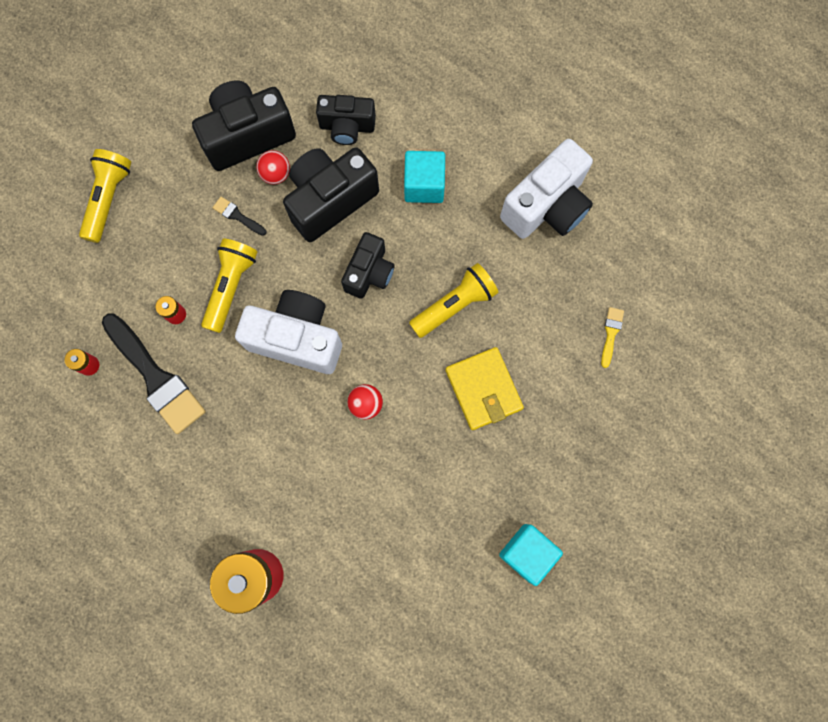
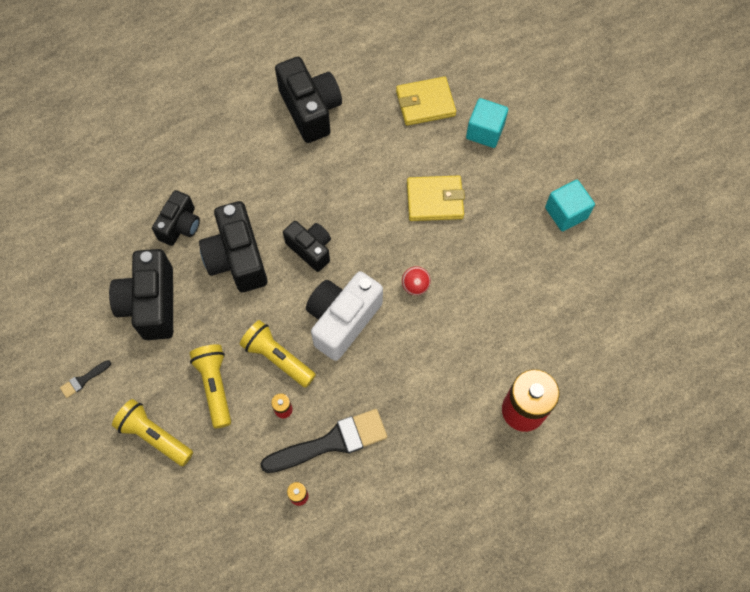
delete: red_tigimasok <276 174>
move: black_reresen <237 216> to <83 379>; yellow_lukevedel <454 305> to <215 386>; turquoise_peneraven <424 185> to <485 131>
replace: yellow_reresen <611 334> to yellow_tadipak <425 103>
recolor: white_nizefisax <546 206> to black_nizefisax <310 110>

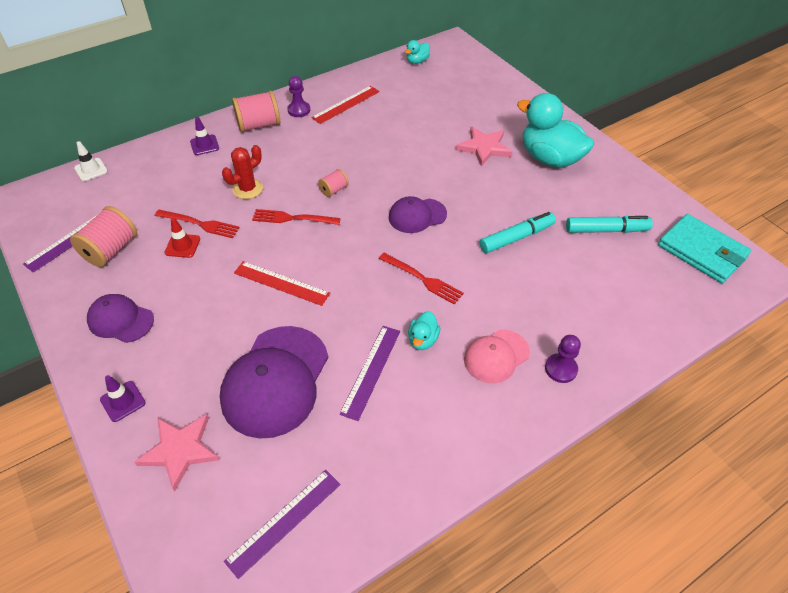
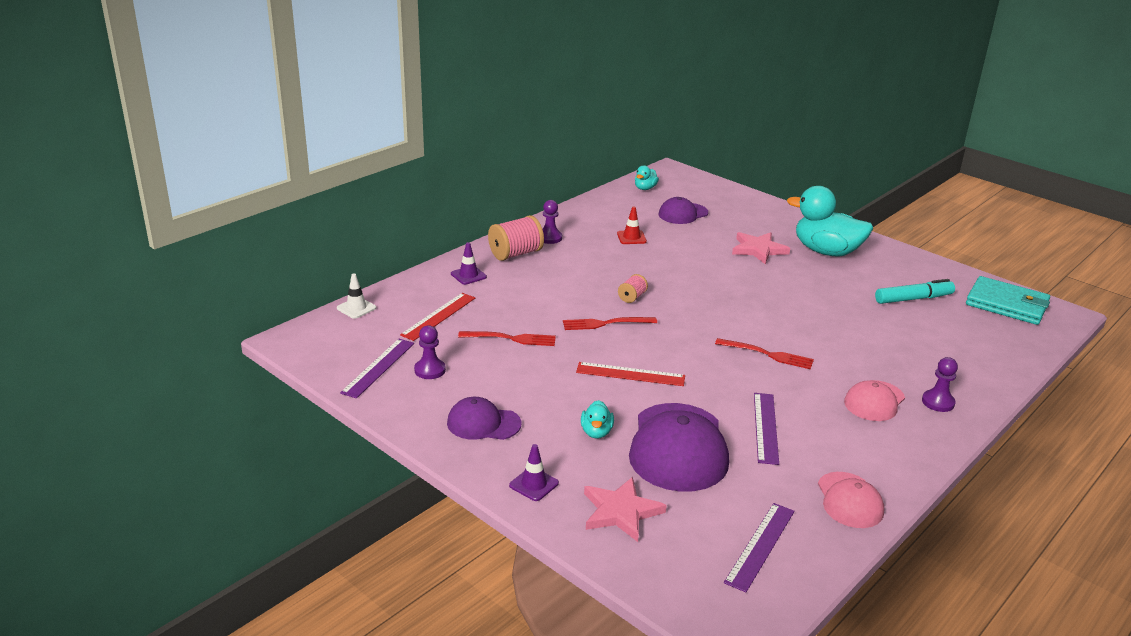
delete: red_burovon <247 189>; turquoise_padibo <517 238>
insert: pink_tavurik <849 500>
move: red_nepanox <346 104> to <438 316>; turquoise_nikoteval <423 340> to <596 432>; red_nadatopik <182 246> to <631 237>; purple_tavurik <417 216> to <683 214>
replace: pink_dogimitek <111 250> to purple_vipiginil <430 370>

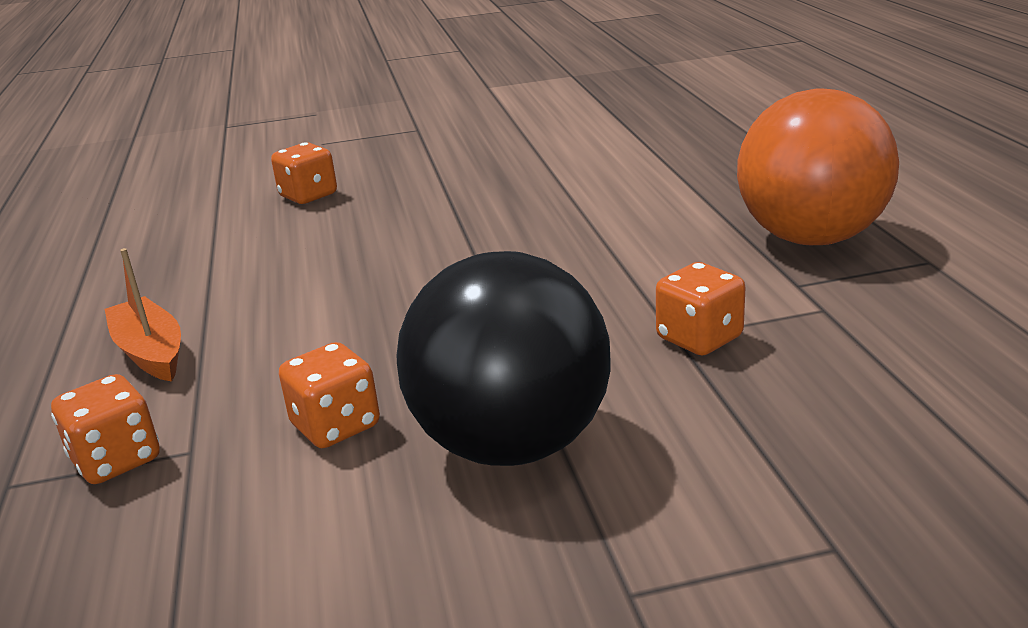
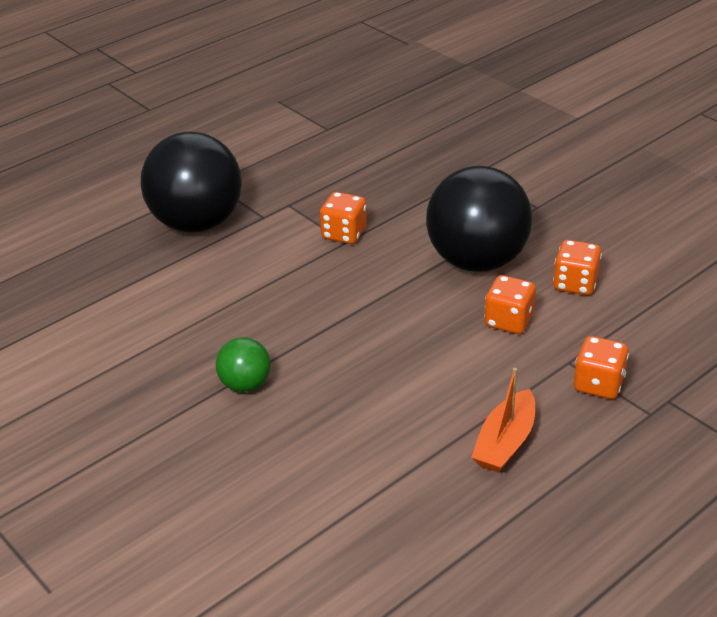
insert: green_tigimasok <245 384>
move: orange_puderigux <308 196> to <575 284>
recolor: orange_tigimasok <810 238> to black_tigimasok <196 223>

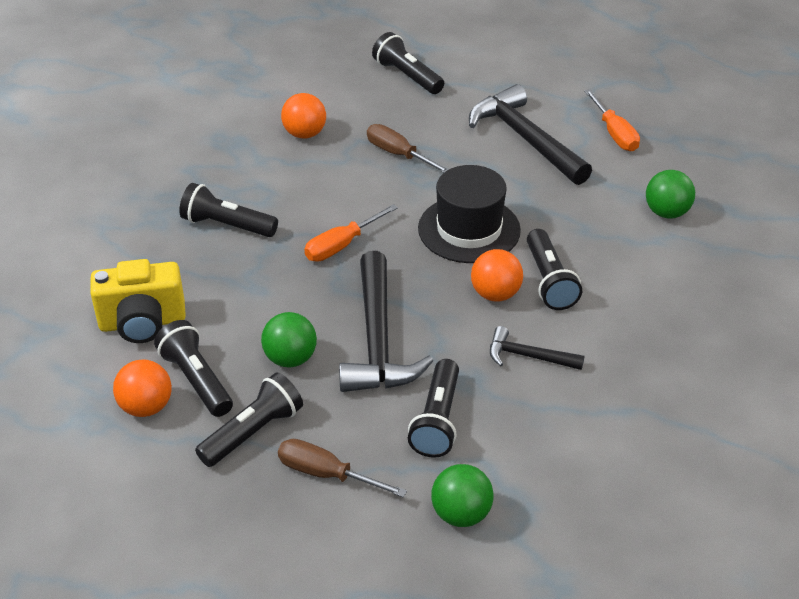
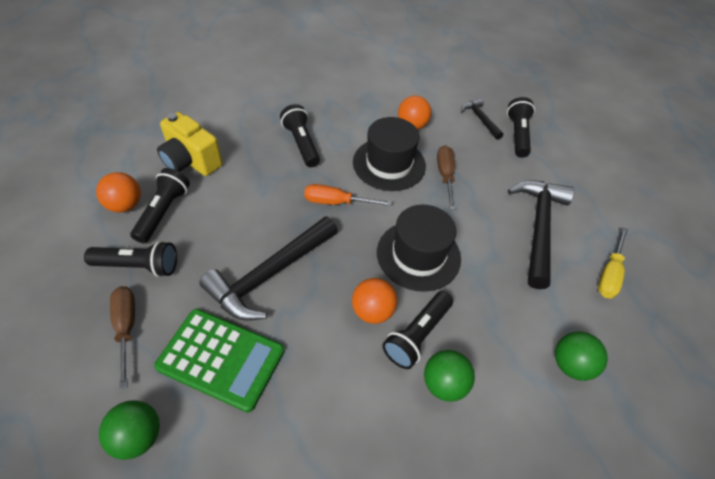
insert: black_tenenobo <389 164>
move: green_tigimasok <290 358> to <444 384>; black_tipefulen <528 356> to <480 119>
replace: black_lukevedel <437 420> to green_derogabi <221 359>
recolor: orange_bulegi <614 134> to yellow_bulegi <609 274>

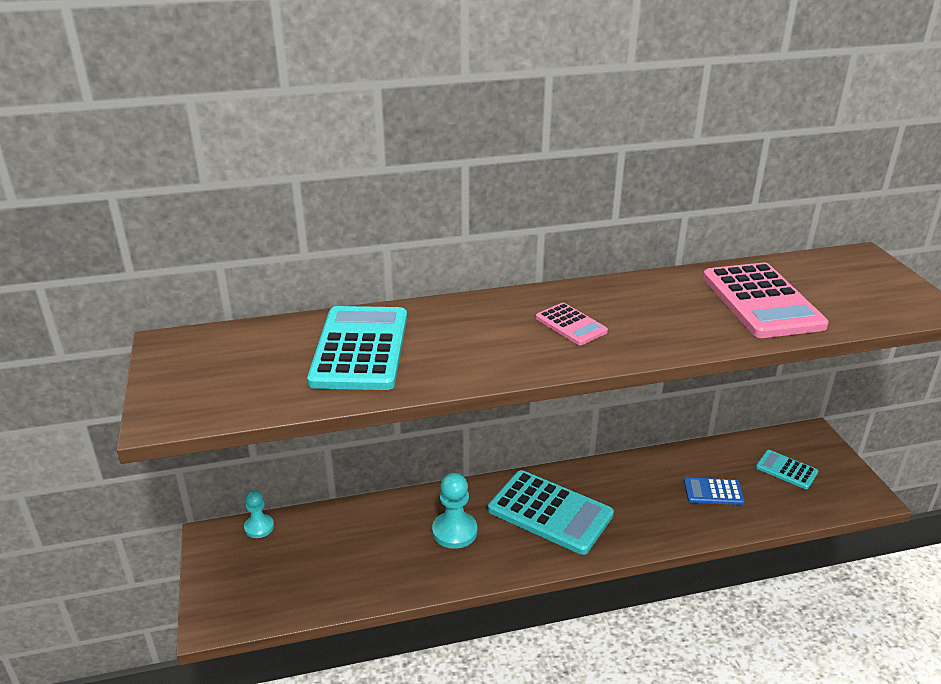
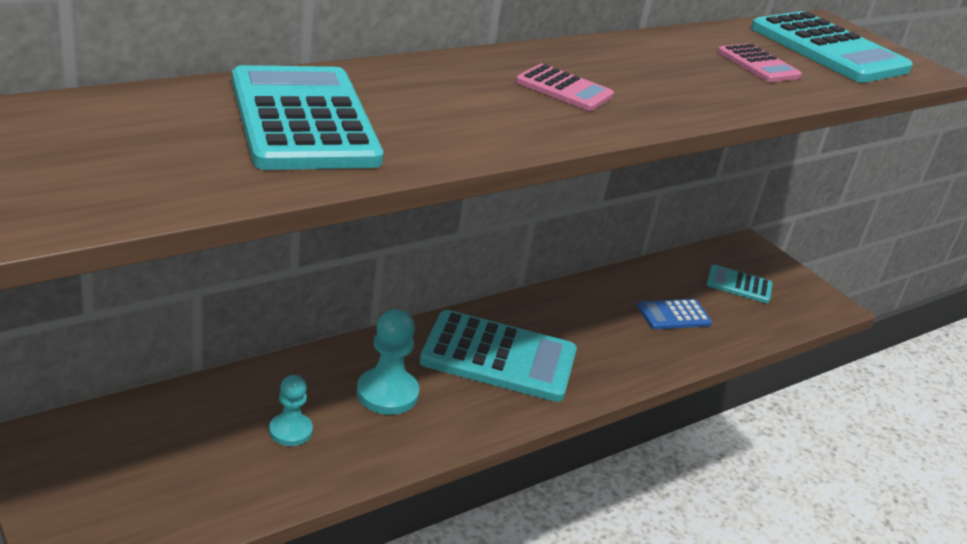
insert: turquoise_derogabi <828 49>
move: turquoise_vipiginil <259 527> to <290 431>
resize: pink_derogabi <761 301> = <758 64> x0.51

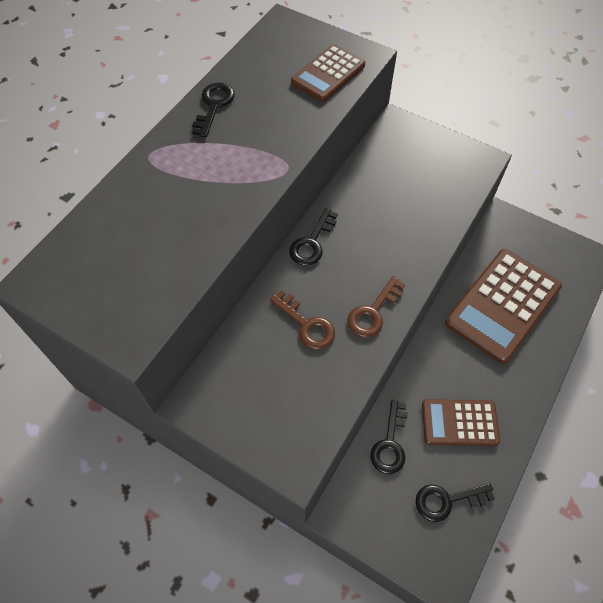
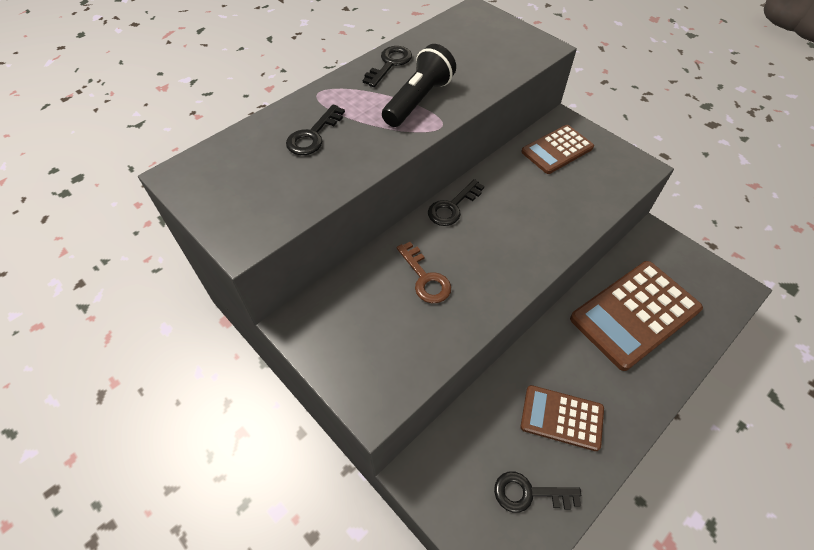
delete: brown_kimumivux <373 312>
insert: black_lukevedel <418 100>
move: black_kimumivux <390 443> to <313 135>; brown_derogabi <328 74> to <557 150>

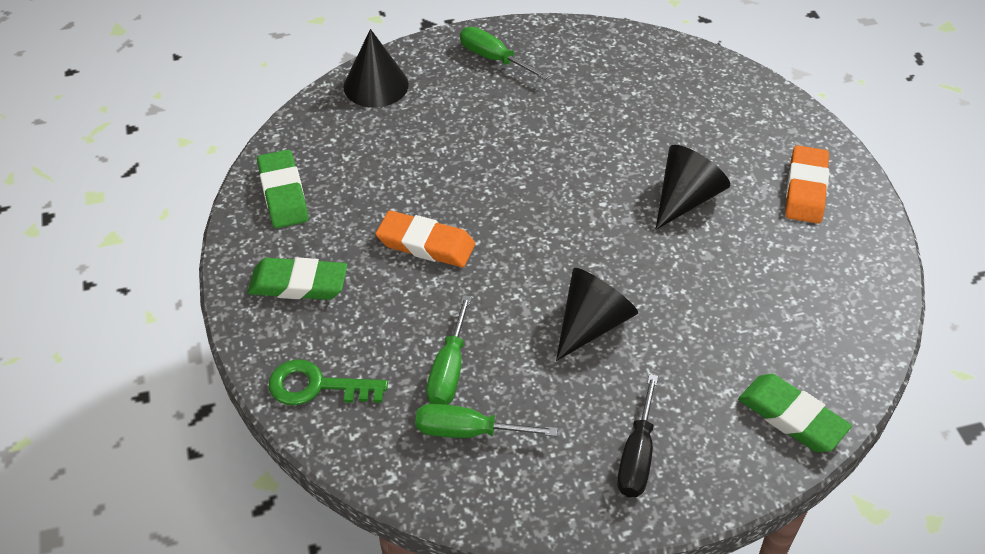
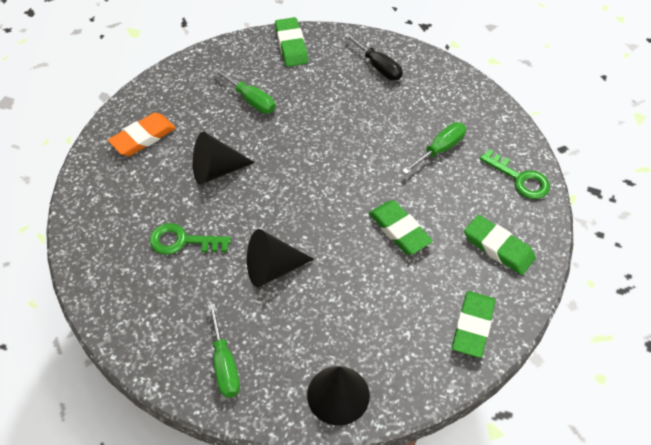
insert: green_kimumivux <182 241>
move: green_bulegi <467 431> to <251 100>; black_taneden <592 324> to <272 269>
recolor: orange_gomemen <426 244> to green_gomemen <399 230>
rotate: black_bulegi <637 456> = <378 67> 90 degrees clockwise

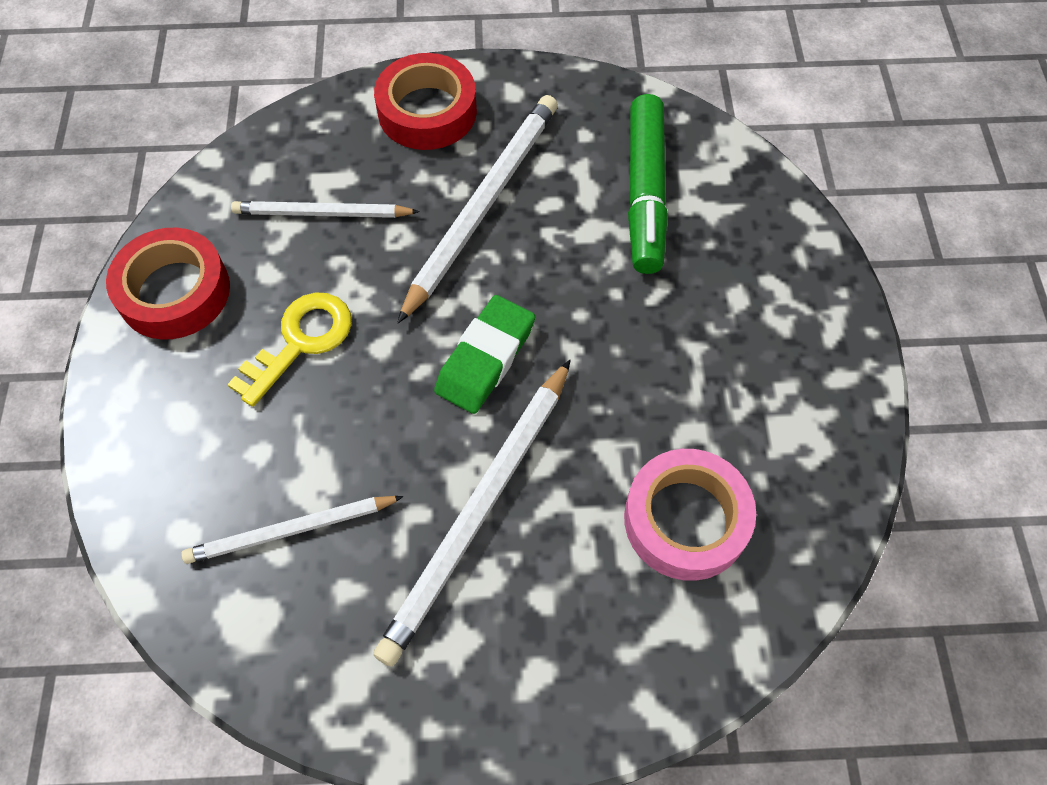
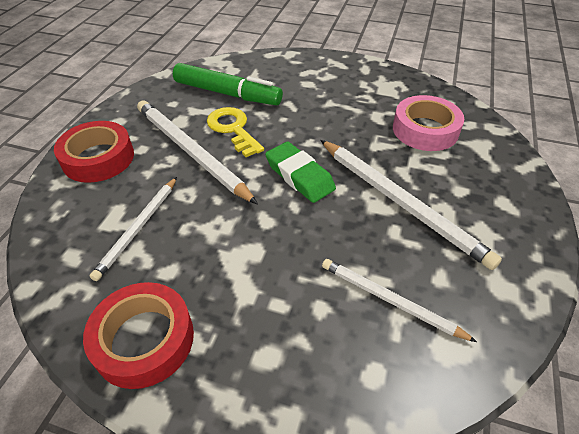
move: yellow_kimumivux <300 341> to <233 129>
rotate: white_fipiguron <291 531> = <390 300> 120 degrees clockwise

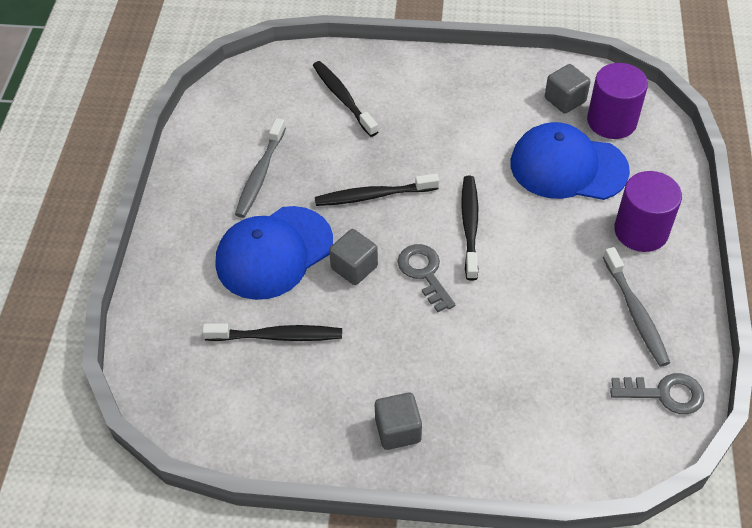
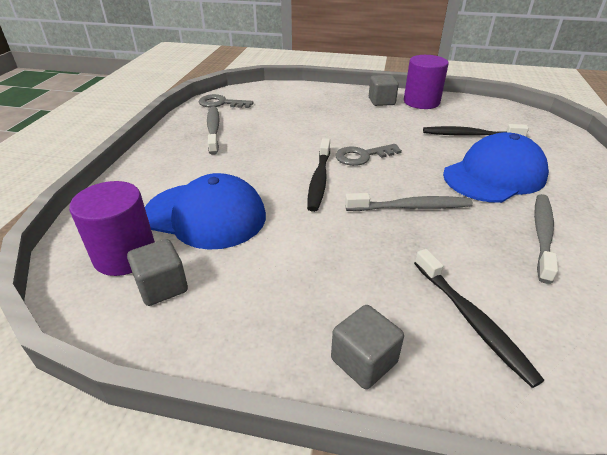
move: grey_peneraven <354 267> to <364 361>; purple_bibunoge <641 231> to <421 102>
recolor: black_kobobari <373 196> to grey_kobobari <411 207>
rotate: grey_kimumivux <424 273> = <362 156> 90 degrees clockwise

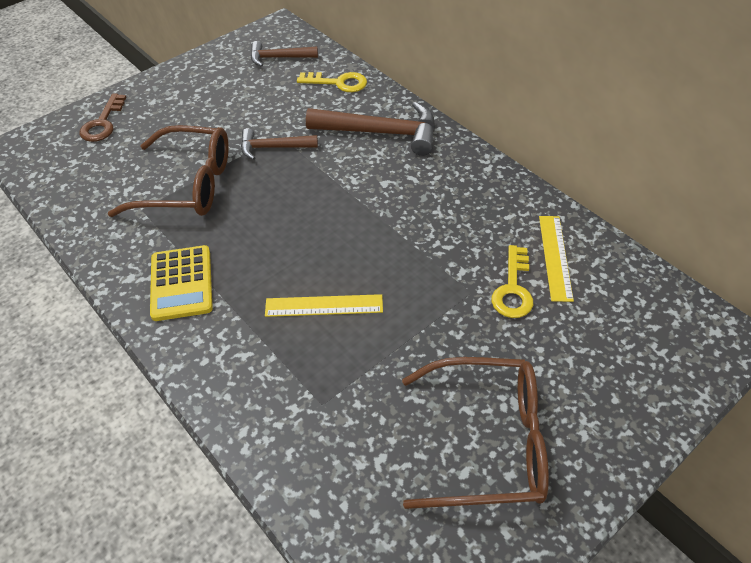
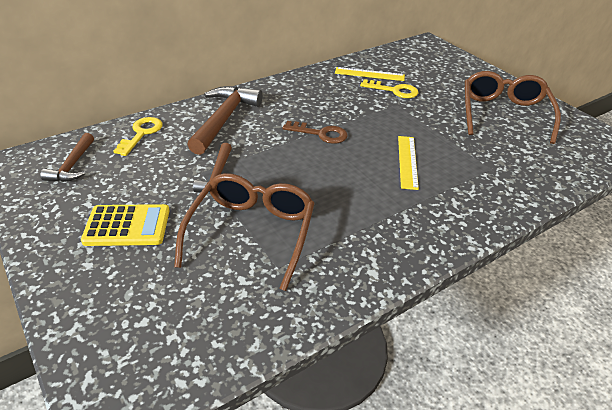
move: yellow_derogabi <181 283> to <127 226>; brown_kimumivux <103 123> to <320 134>

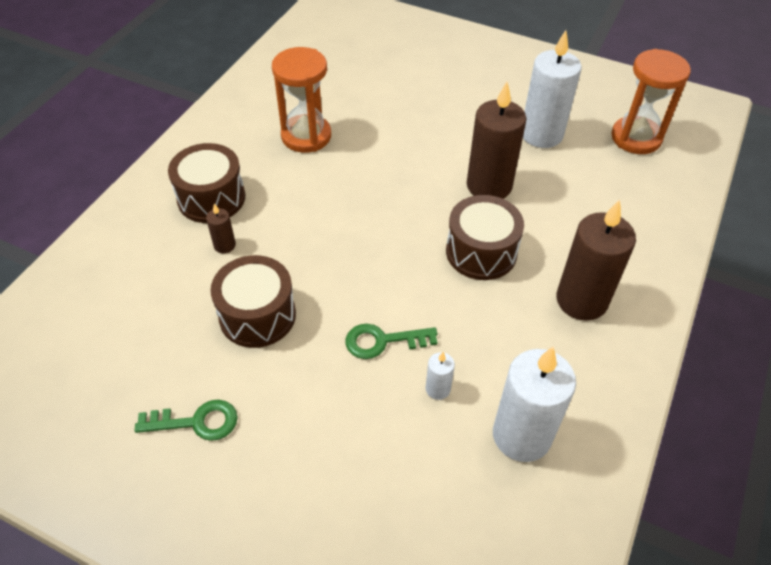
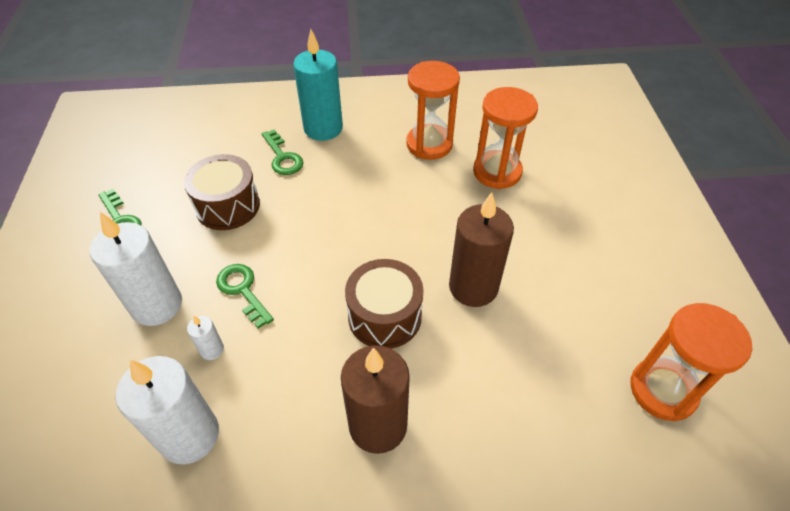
insert: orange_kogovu <497 172>
move: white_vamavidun <541 134> to <157 305>
replace: brown_vamavidun <224 245> to green_kimumivux <283 157>; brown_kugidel <211 198> to turquoise_vamavidun <323 128>

